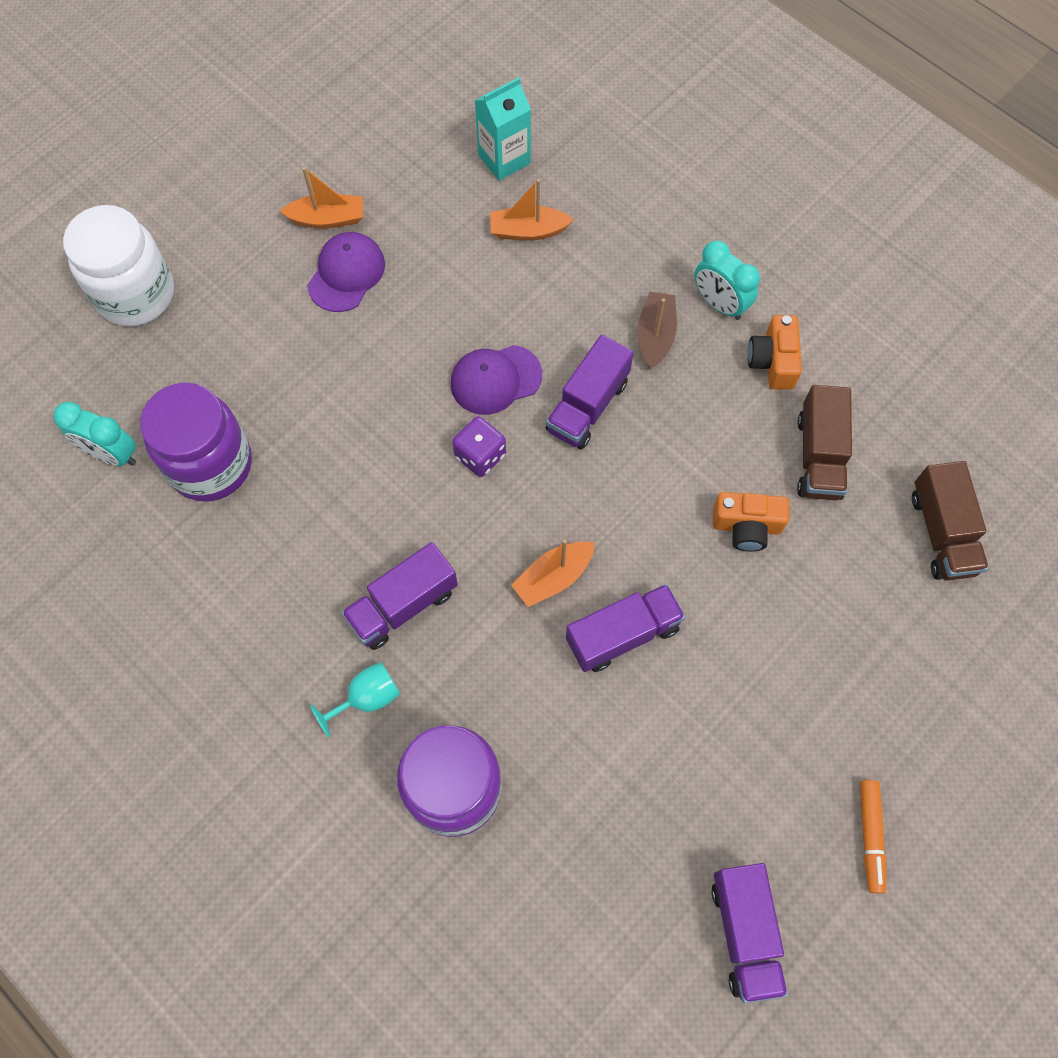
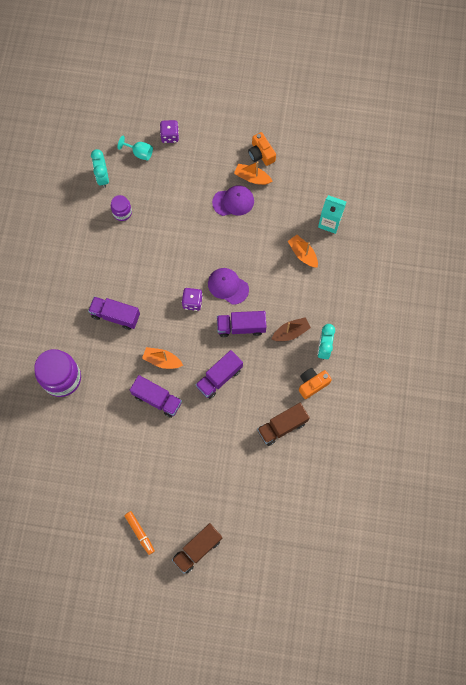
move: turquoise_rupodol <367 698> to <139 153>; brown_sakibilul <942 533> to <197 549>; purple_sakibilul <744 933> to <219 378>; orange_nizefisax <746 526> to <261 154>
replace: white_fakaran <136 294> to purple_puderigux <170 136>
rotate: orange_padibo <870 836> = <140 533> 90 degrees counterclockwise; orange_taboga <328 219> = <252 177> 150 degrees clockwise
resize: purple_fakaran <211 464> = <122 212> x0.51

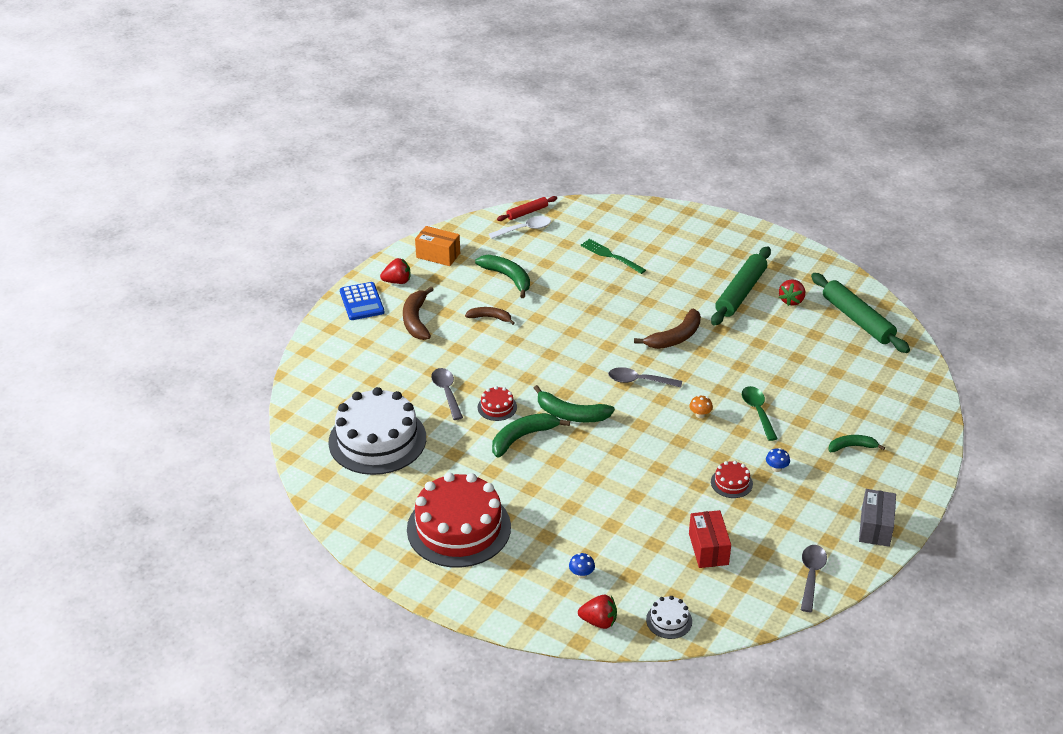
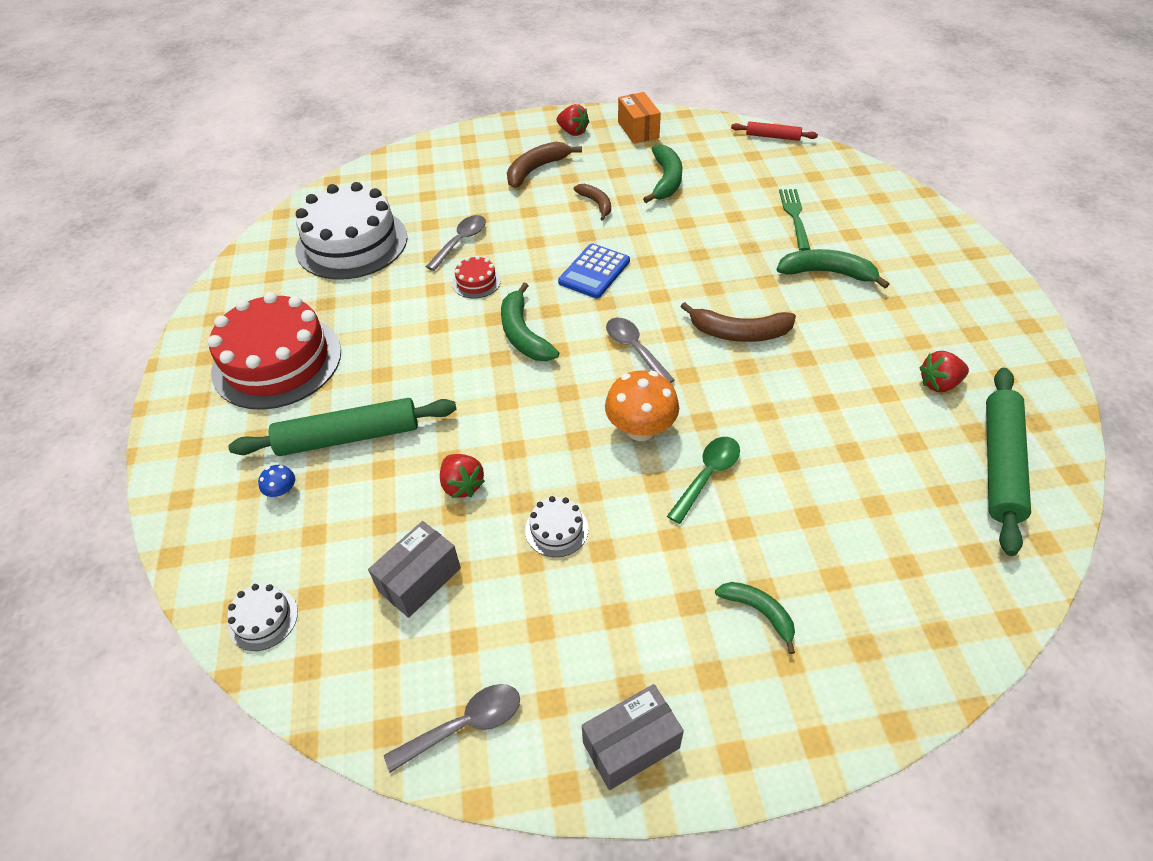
delete: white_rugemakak <524 229>; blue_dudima <776 468>
move: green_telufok <740 293> to <348 436>; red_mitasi <599 621> to <462 485>; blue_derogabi <362 302> to <594 272>; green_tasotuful <522 437> to <827 273>
recolor: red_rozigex <708 549> to grey_rozigex <419 579>; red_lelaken <731 483> to white_lelaken <556 529>
resize: orange_dudima <700 415> = <640 429> x2.14

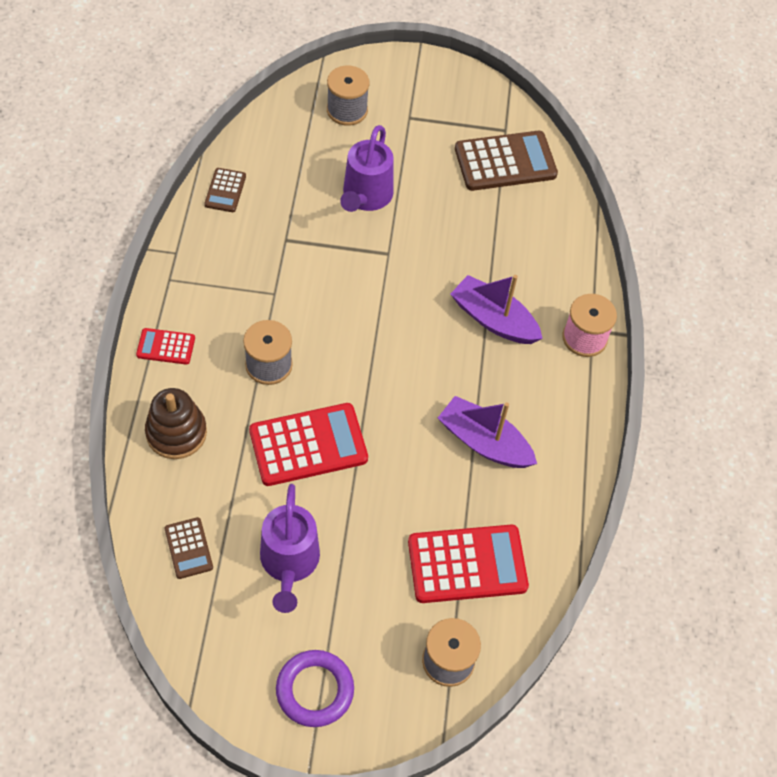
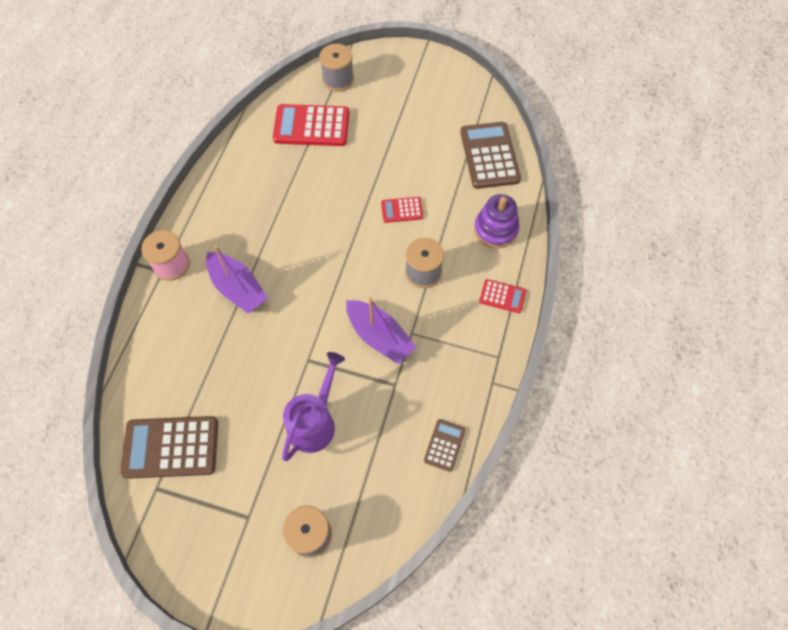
delete: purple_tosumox <289 563>; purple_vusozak <315 690>
move: purple_taboga <484 442> to <379 337>
recolor: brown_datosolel <176 433> to purple_datosolel <495 229>
resize: red_derogabi <308 445> = <402 210> x0.52; brown_derogabi <188 548> = <489 156> x1.94

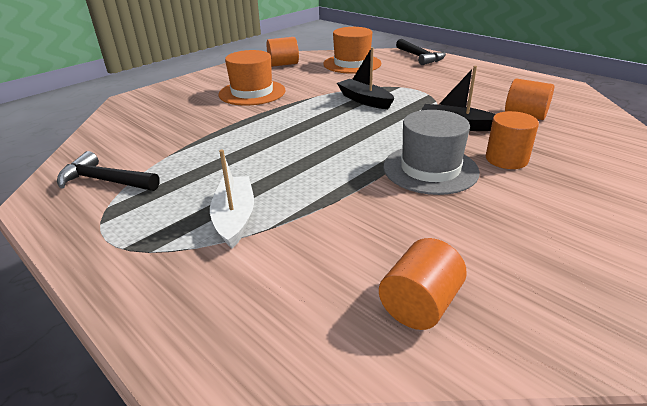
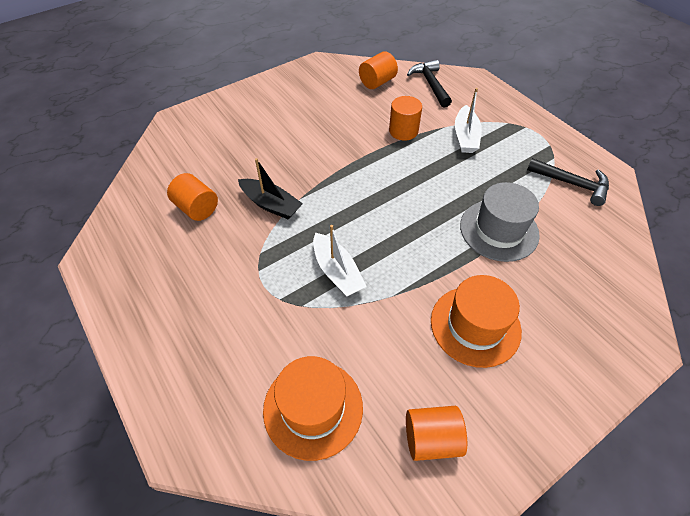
move: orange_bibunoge <506 159> to <403 131>; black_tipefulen <420 57> to <430 84>; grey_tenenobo <430 169> to <499 230>
recolor: black_taboga <364 100> to white_taboga <337 271>

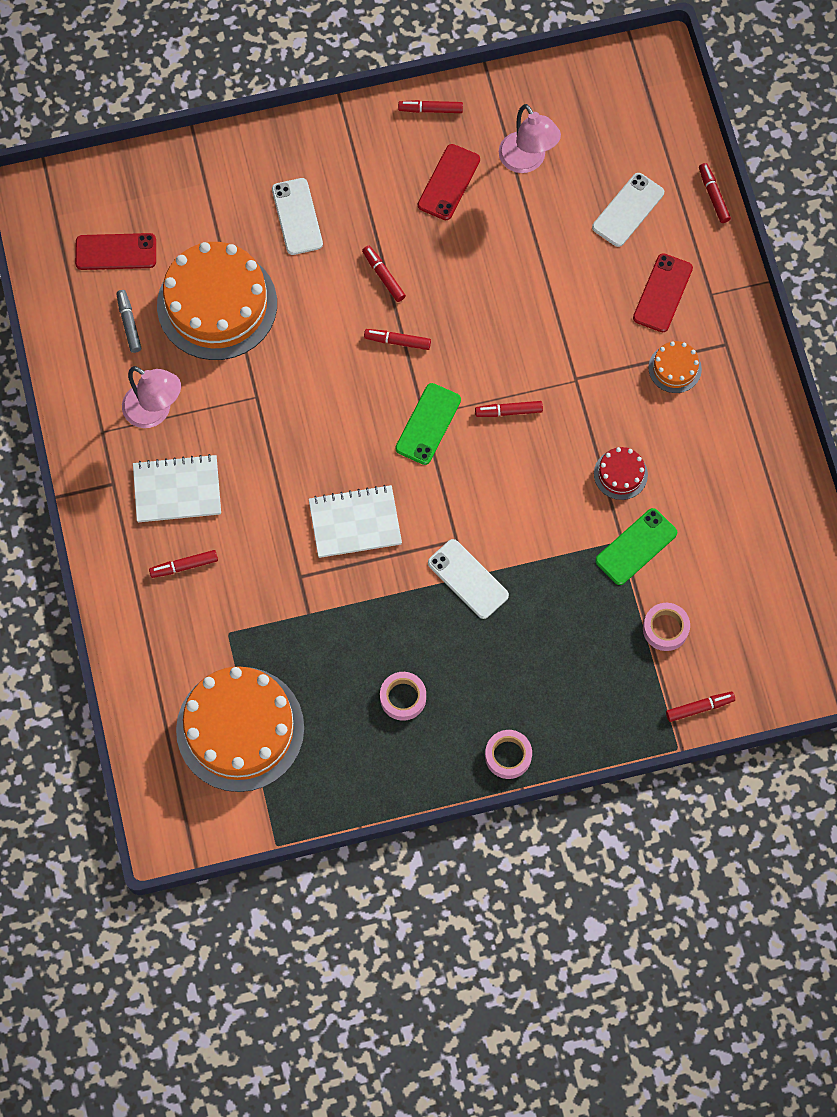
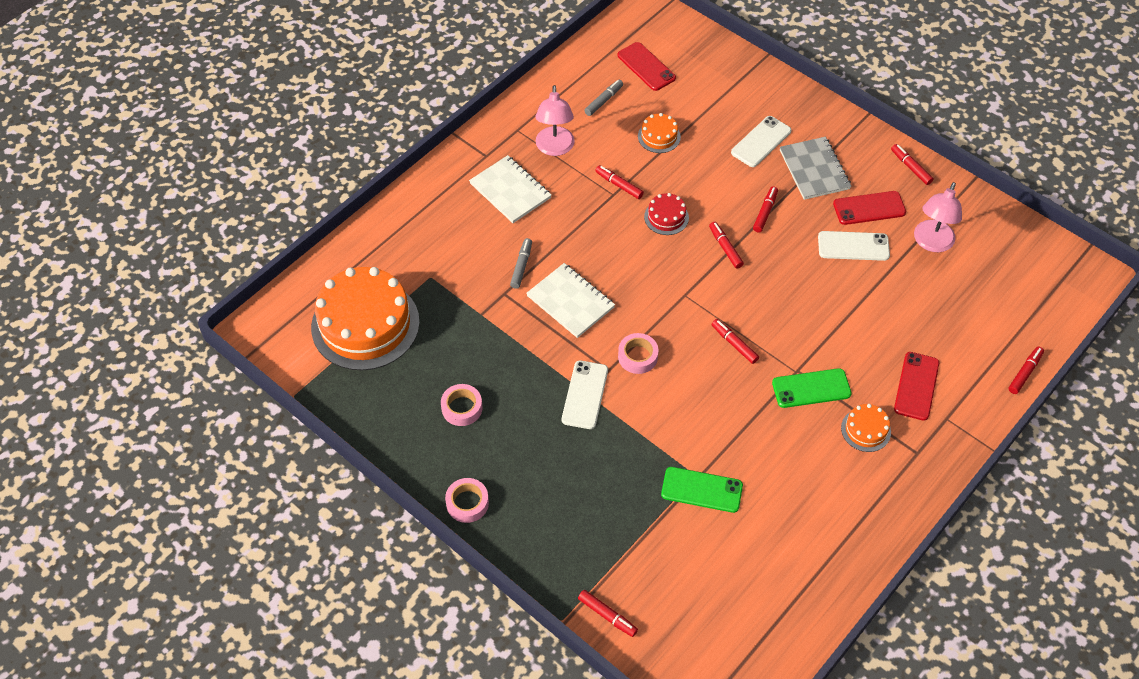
insert: grey_padibo <521 266>; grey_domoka <814 170>
move: red_padibo <184 566> to <619 185>; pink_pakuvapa <665 629> to <637 356>; red_lelaken <620 474> to <666 217>; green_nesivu <428 424> to <811 388>; white_nesivu <628 210> to <853 246>
rotate: red_nesivu <662 293> = <916 386> 60 degrees counterclockwise
resize: orange_lelaken <217 304> = <659 136> x0.44

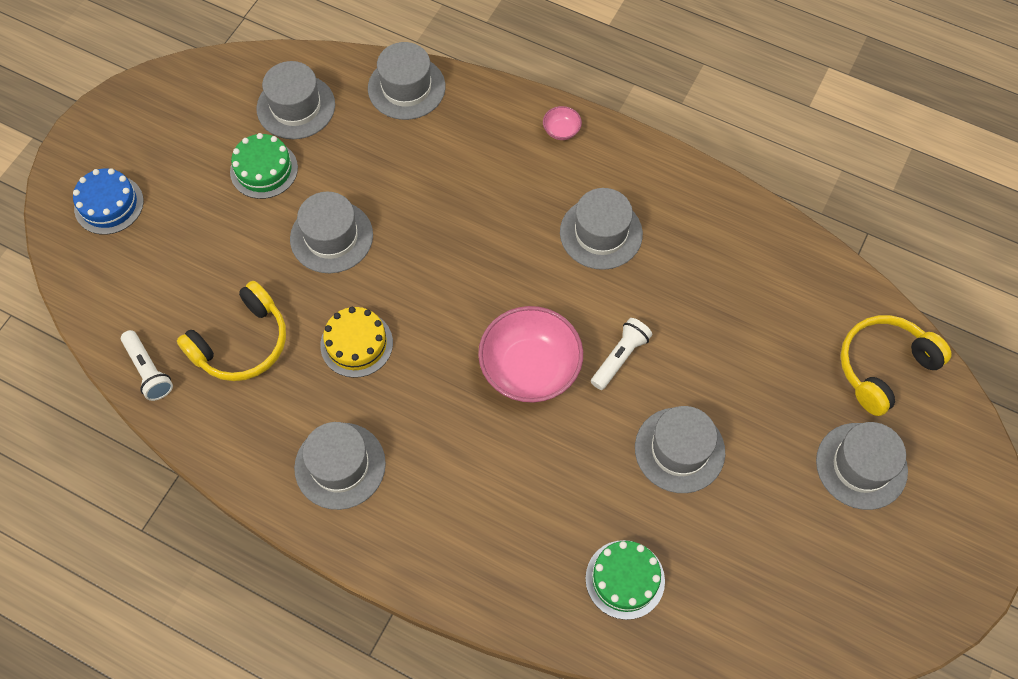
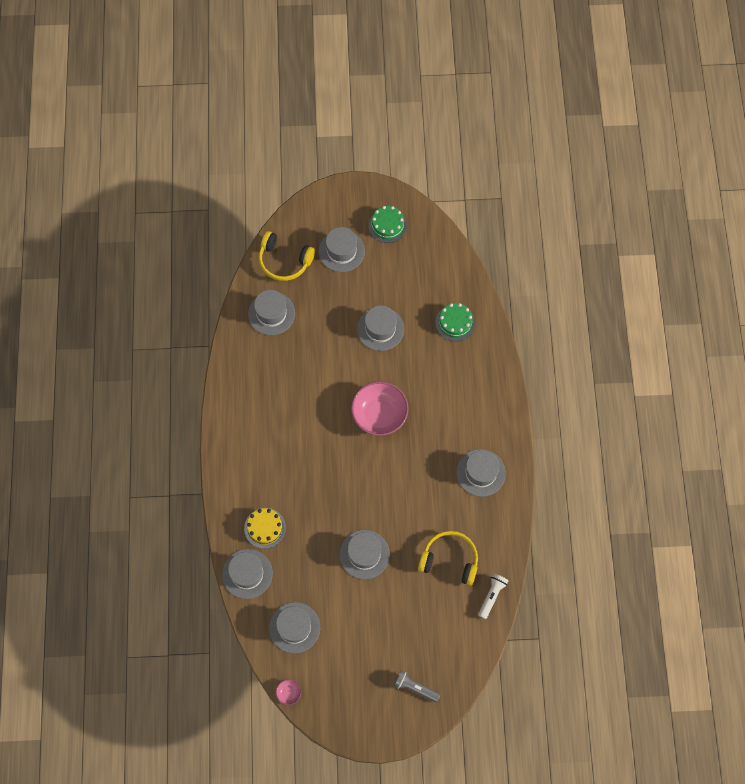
delete: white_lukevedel <620 357>
move: yellow_lelaken <356 344> to <265 528>; grey_tenenobo <601 233> to <271 313>; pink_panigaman <561 130> to <289 693>; green_lelaken <264 169> to <387 225>
replace: blue_lelaken <109 204> to grey_lukevedel <415 688>

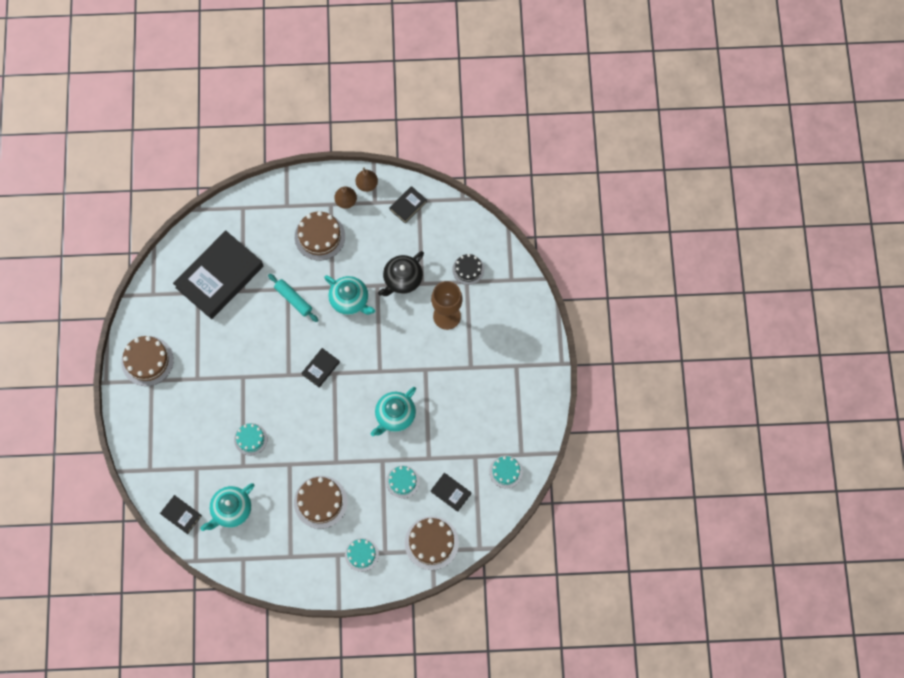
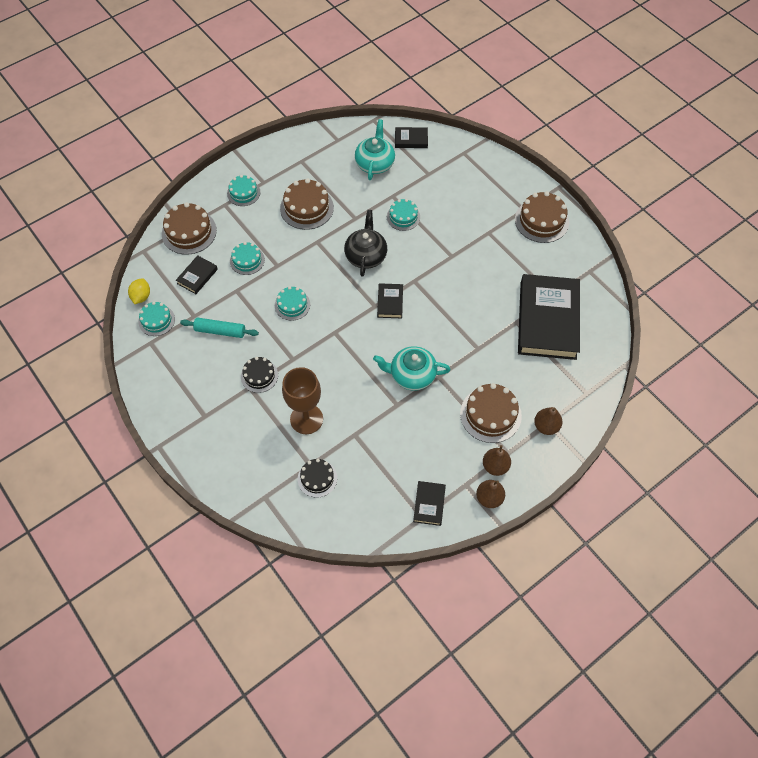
insert: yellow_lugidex <141 296>; black_lelaken <259 376>; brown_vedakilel <546 426>
move: turquoise_telufok <293 299> to <220 331>; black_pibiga <402 279> to <366 255>
replace: turquoise_pibiga <395 416> to turquoise_lelaken <292 305>
rotate: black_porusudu <451 492> = <197 276> 60 degrees counterclockwise

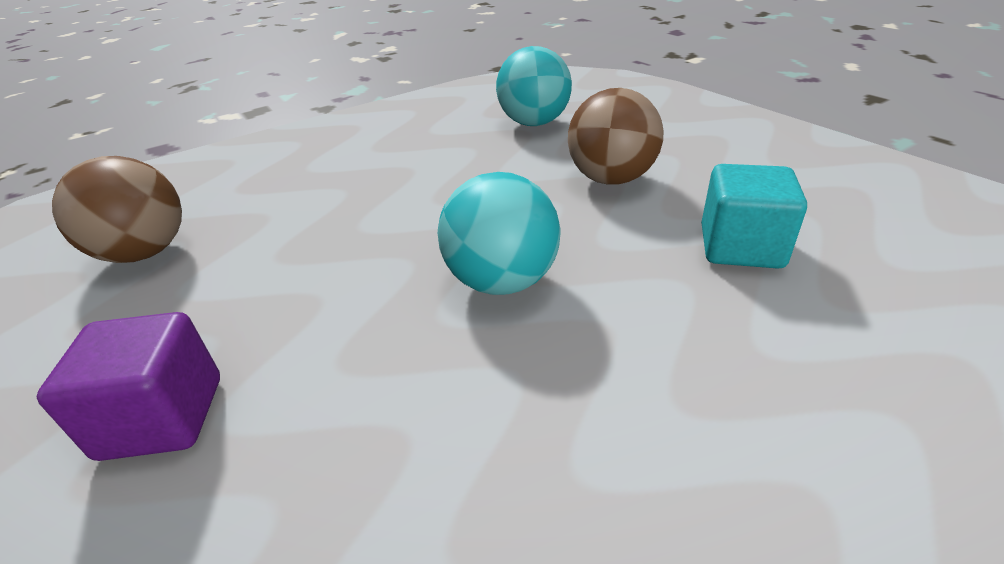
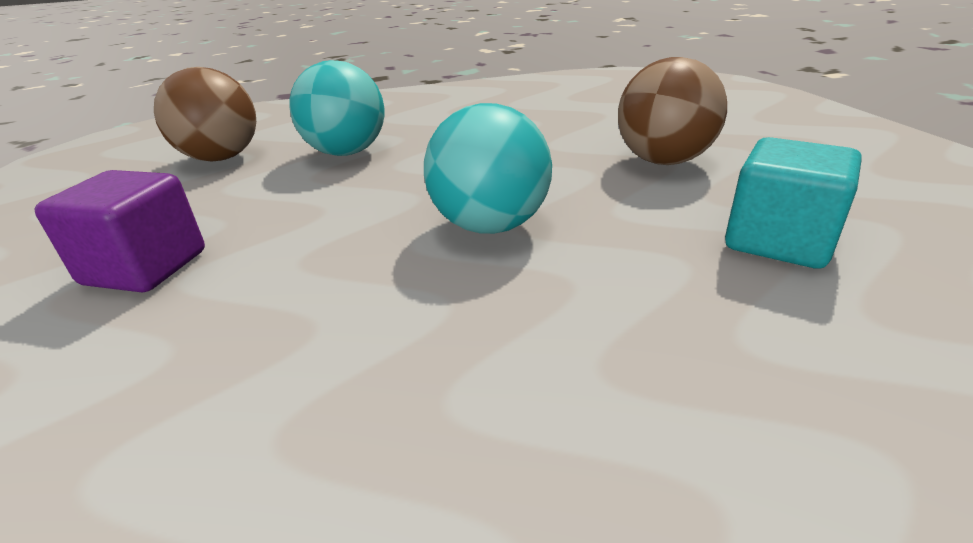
move: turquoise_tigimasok <534 123> to <346 152>

